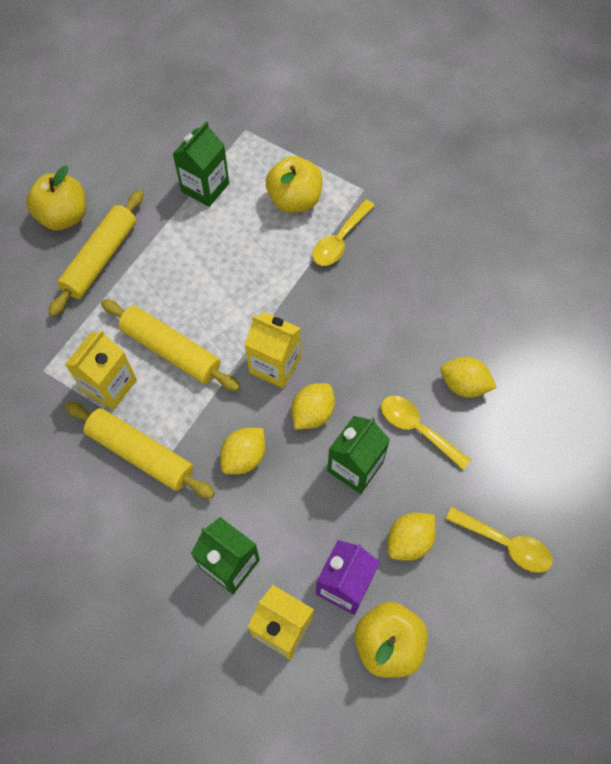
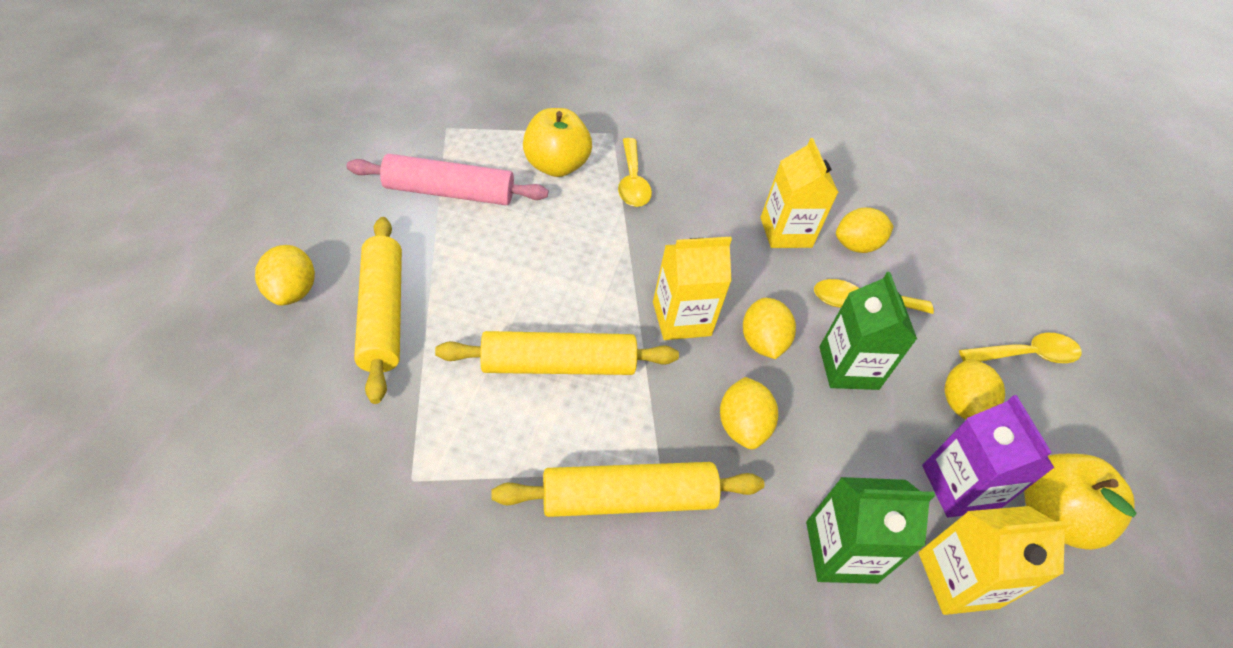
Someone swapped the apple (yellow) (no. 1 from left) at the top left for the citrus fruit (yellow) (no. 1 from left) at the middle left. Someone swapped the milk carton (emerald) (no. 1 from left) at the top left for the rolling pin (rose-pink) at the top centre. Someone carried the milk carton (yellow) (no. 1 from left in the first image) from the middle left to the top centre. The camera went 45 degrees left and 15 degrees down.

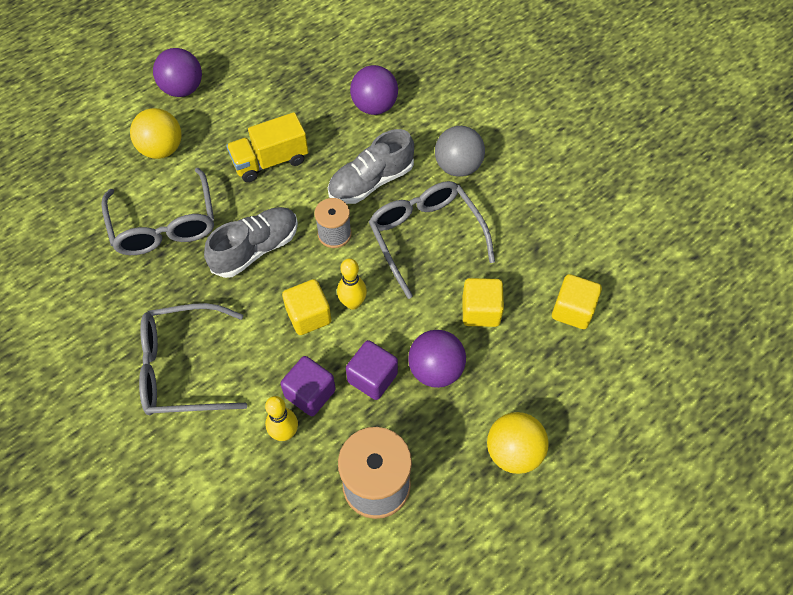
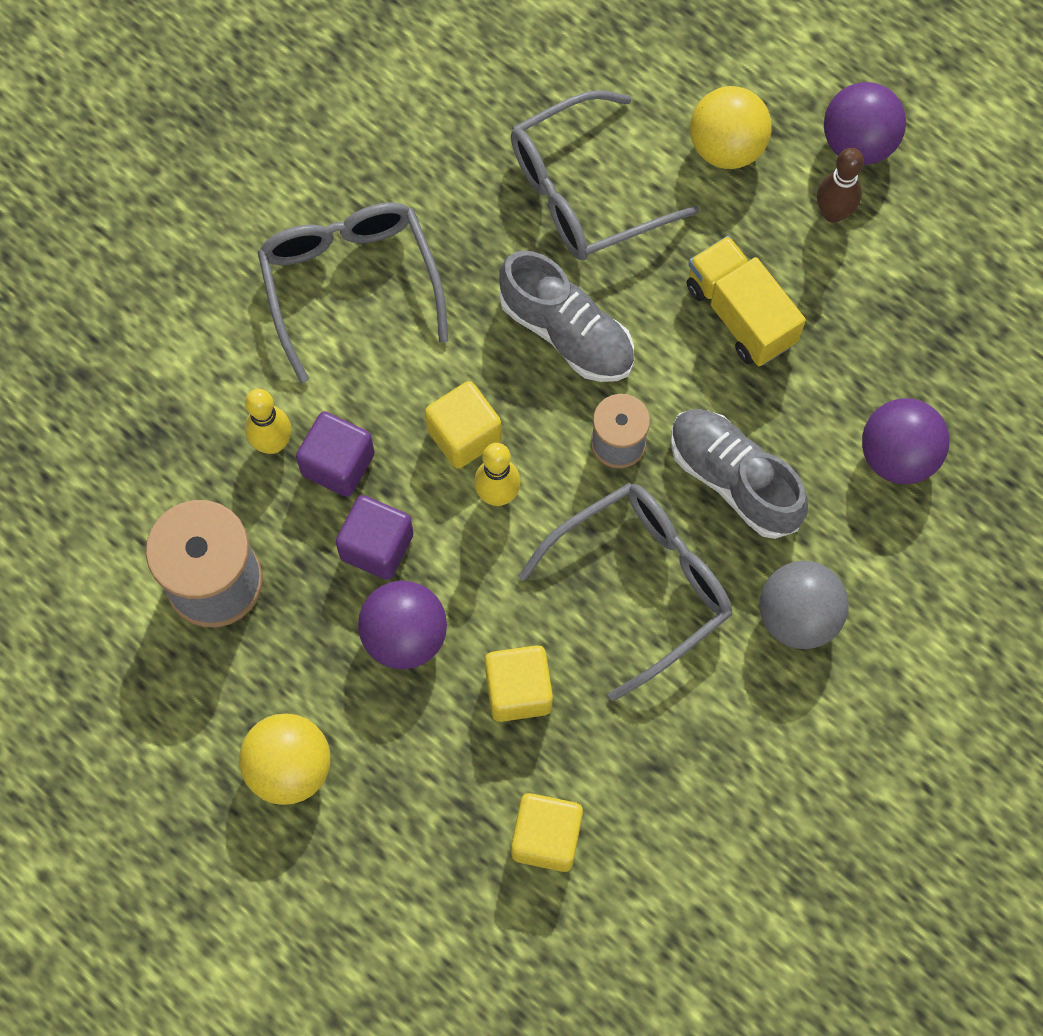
Someone put down the tenpin (brown) at the top right. The camera went 80 degrees right and 10 degrees up.

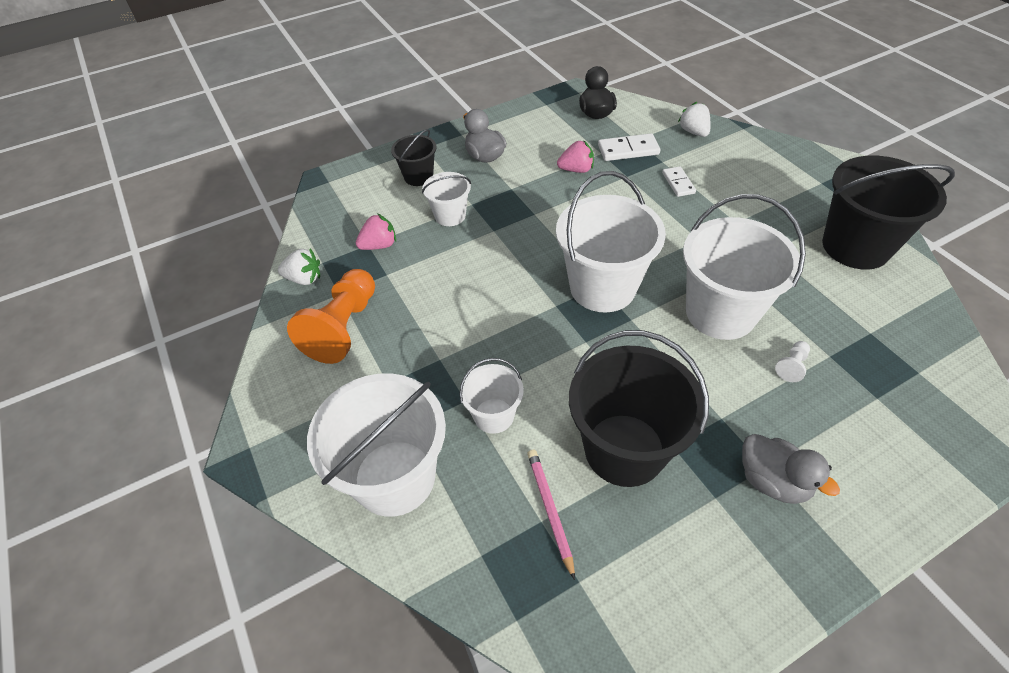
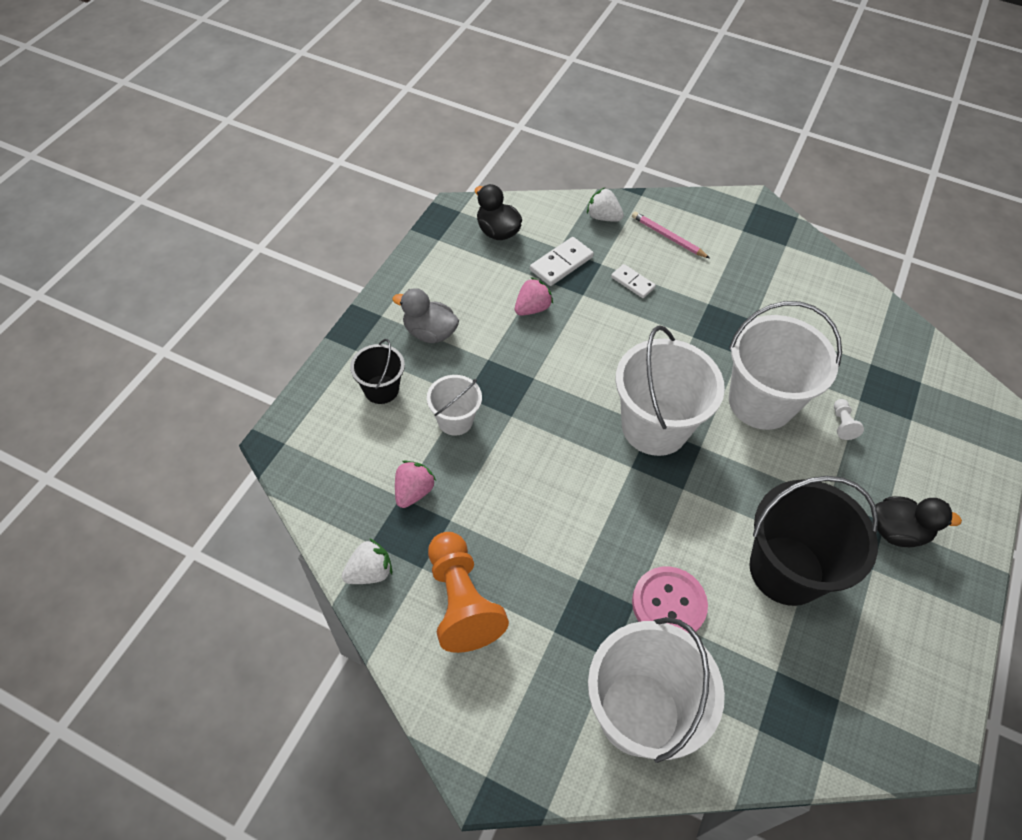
Someone carried the wooden pencil (rose-pink) from the bottom centre to the top centre. Someone swapped the sand bucket (pure white) (no. 3 from left) at the centre for the shirt button (rose-pink) at the bottom centre. Someone repainted the rubber duck (ash-grey) (no. 2 from left) at the bottom right, which became the rubber duck (jet-black) (no. 2 from left) at the middle right. Someone took away the sand bucket (jet-black) (no. 3 from left) at the top right. The camera went 40 degrees left and 5 degrees up.

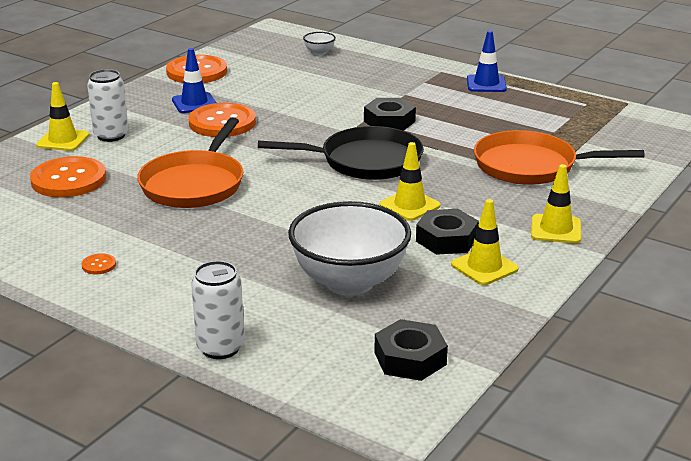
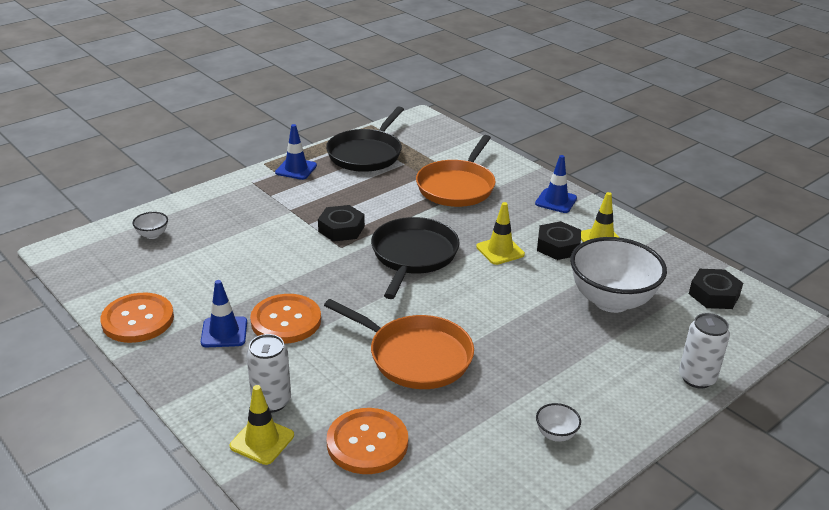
Someone put down the frying pan (jet-black) (no. 1 from left) at the top centre. Someone repainted the road cone (yellow) (no. 4 from left) at the middle right, which became the road cone (royal blue) (no. 3 from left) at the middle right. Someone swapped the shirt button (orange-coloured) (no. 2 from left) at the middle left for the bowl (pure white) (no. 2 from left) at the bottom right. The camera went 75 degrees left and 5 degrees up.

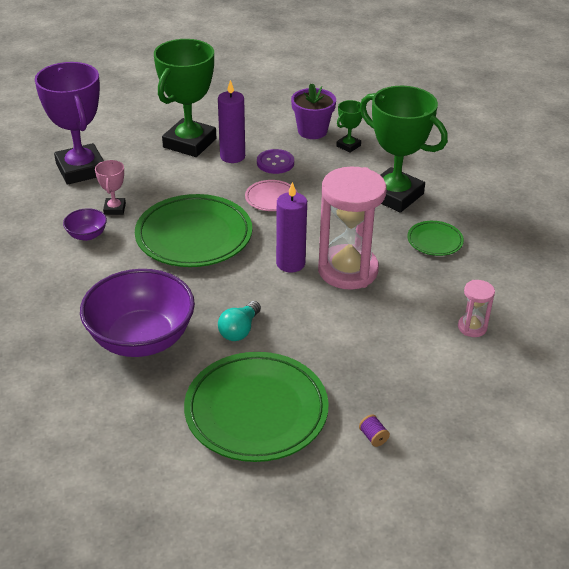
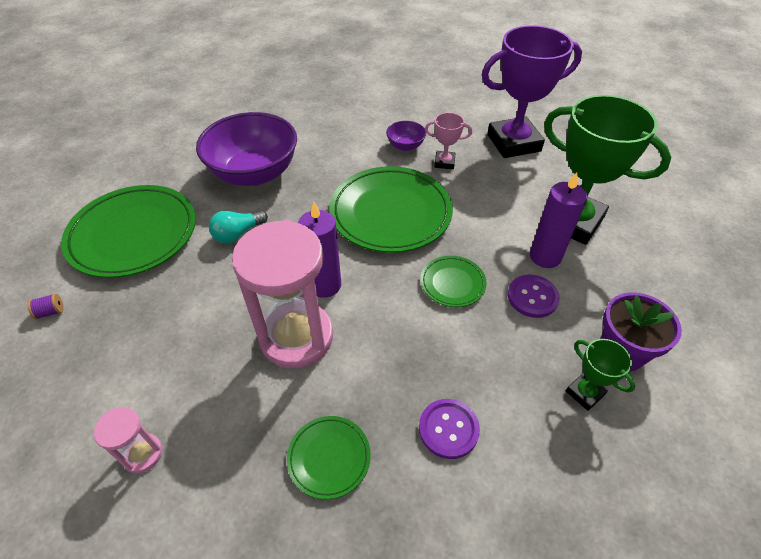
Someone rotated the lightbulb (aqua) at the centre by 75 degrees counterclockwise. Someone swapped the award cup (emerald) (no. 3 from left) at the top right for the shirt button (royal purple) (no. 1 from left) at the bottom centre. Someone repainted the plate (rose-pink) at the centre, which became the plate (emerald) (no. 4 from left) at the centre. The camera went 100 degrees right and 10 degrees up.

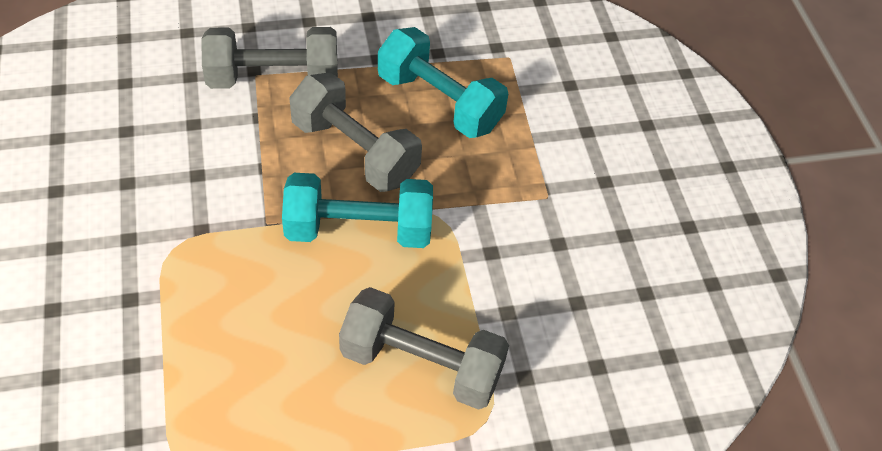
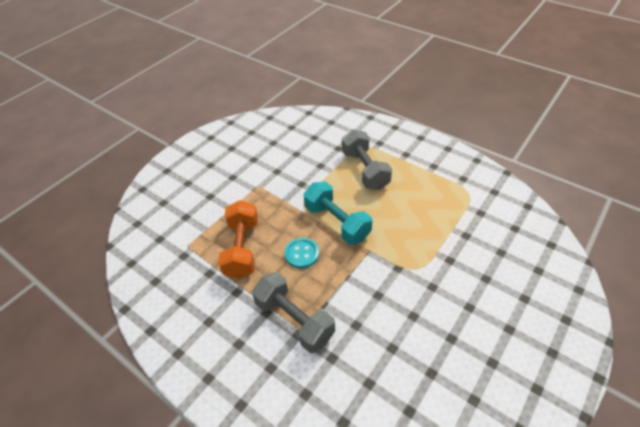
Someone repainted the dumbbell (aqua) (no. 2 from left) at the top centre, which became the dumbbell (orange-coloured) at the centre. Someone swapped the dumbbell (ash-grey) (no. 2 from left) at the top centre for the shirt button (aqua) at the centre. The camera went 125 degrees left and 5 degrees down.

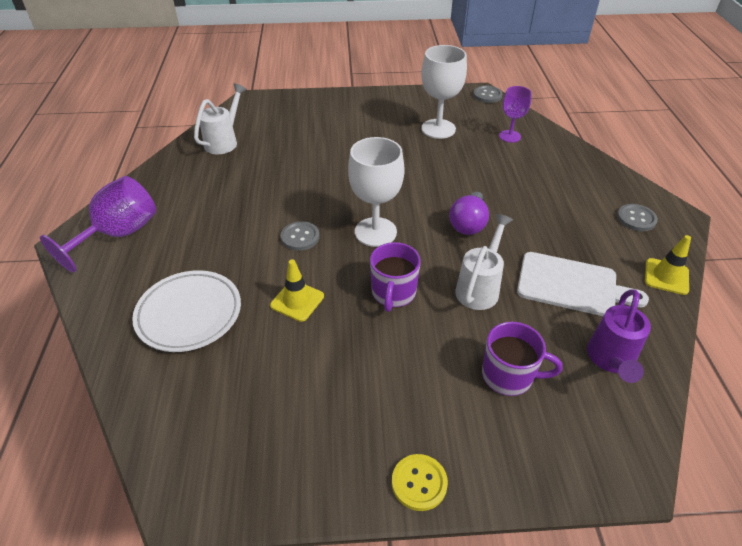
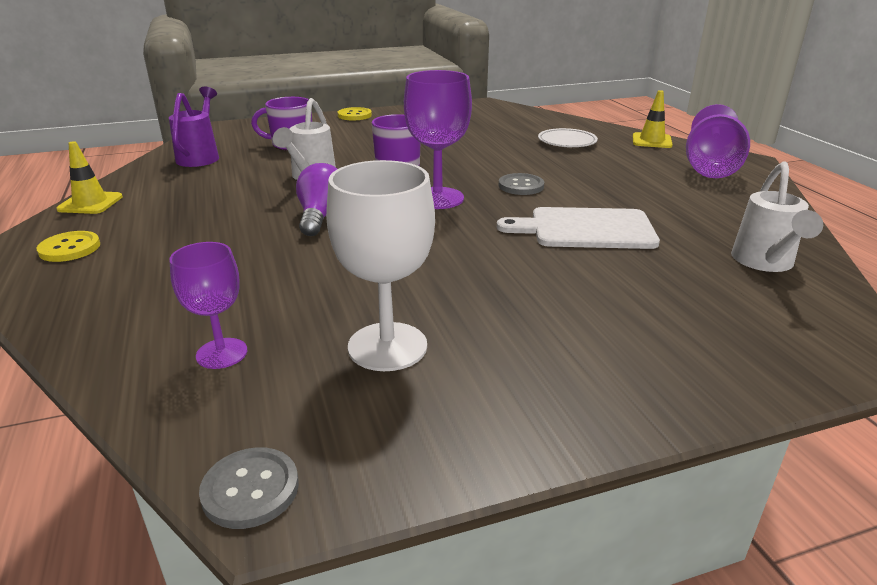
Someone repainted the shirt button (ash-grey) (no. 3 from left) at the middle right, which became the shirt button (yellow) (no. 1 from left) at the middle left. Someone repainted the wine glass (pure white) (no. 1 from left) at the centre, which became the wine glass (royal purple) (no. 2 from left) at the top centre. Someone carried the chopping board (pure white) from the middle right to the centre. Someone scaled the plate (pure white) at the middle left by 0.65. Someone carried the road cone (yellow) (no. 1 from left in the first image) from the centre to the top right. The camera went 165 degrees right and 15 degrees down.

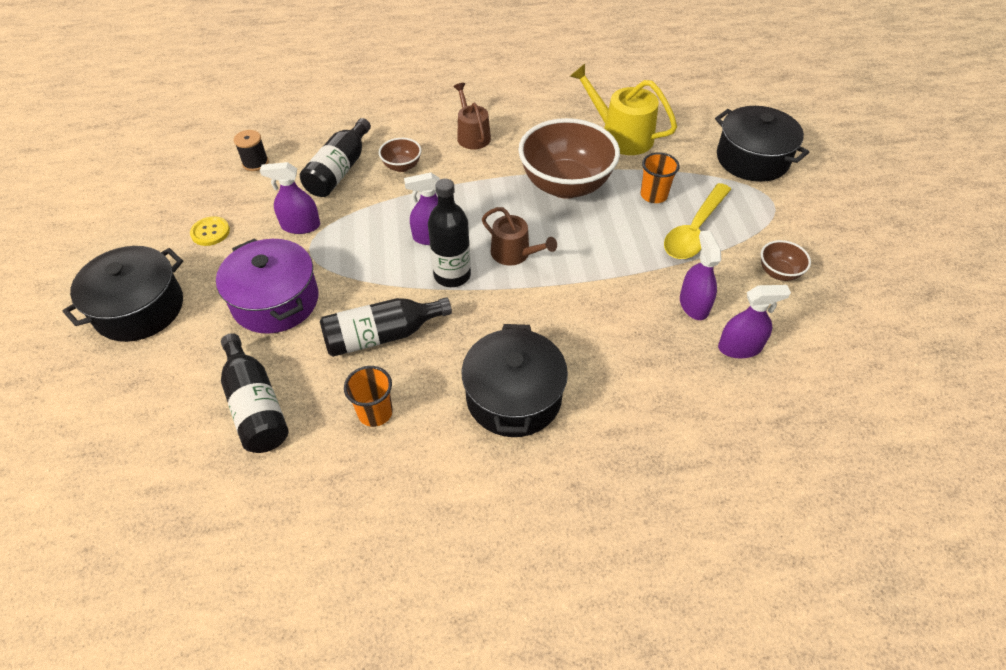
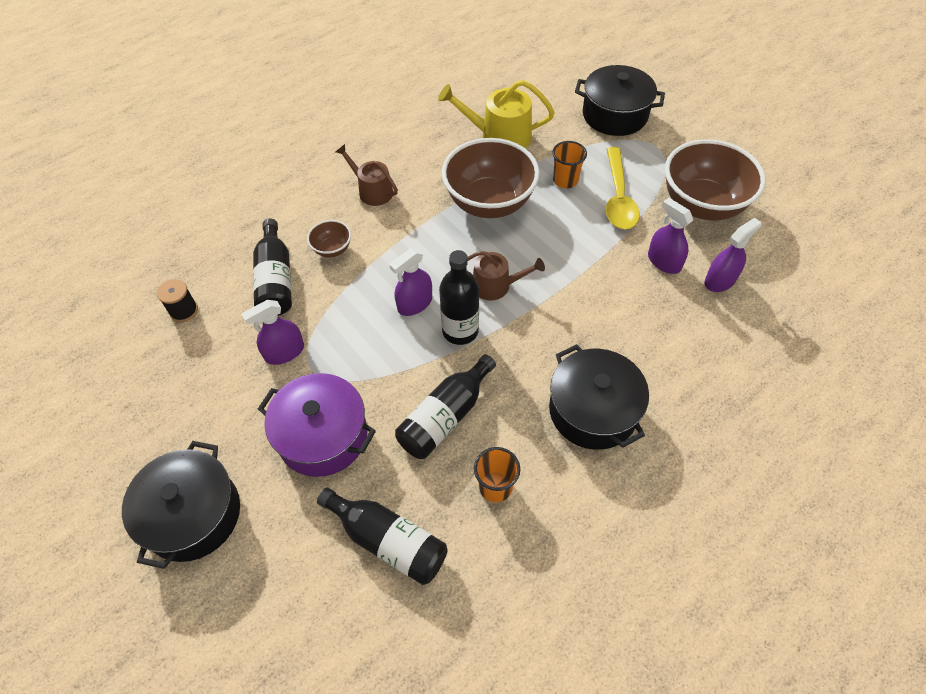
Someone scaled the bowl (brown) (no. 3 from left) at the middle right by 2.25. Someone took away the shirt button (yellow) at the middle left. The camera went 30 degrees left and 5 degrees up.

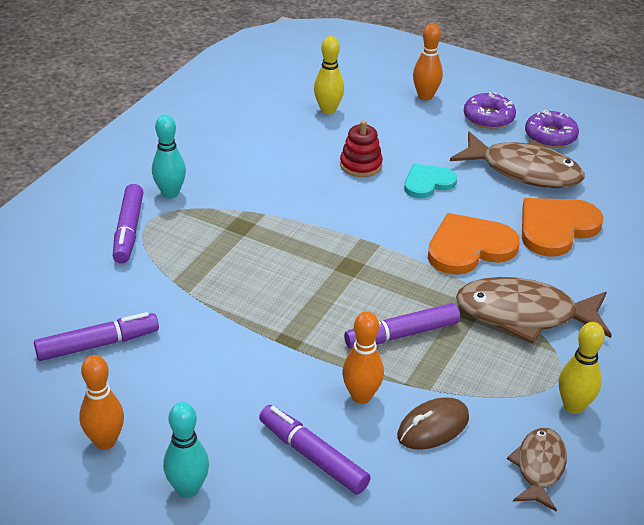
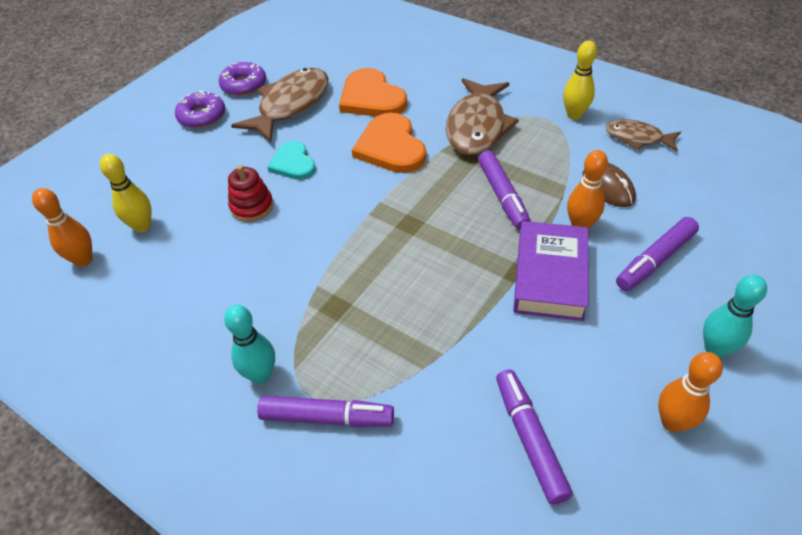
Someone carried the tenpin (orange-coloured) (no. 3 from left in the first image) from the top centre to the middle left. Someone put down the hardcover (royal purple) at the middle right. The camera went 80 degrees left and 10 degrees up.

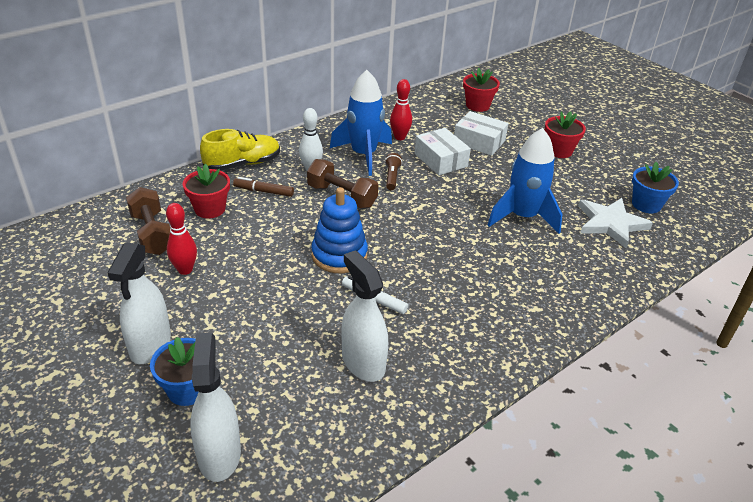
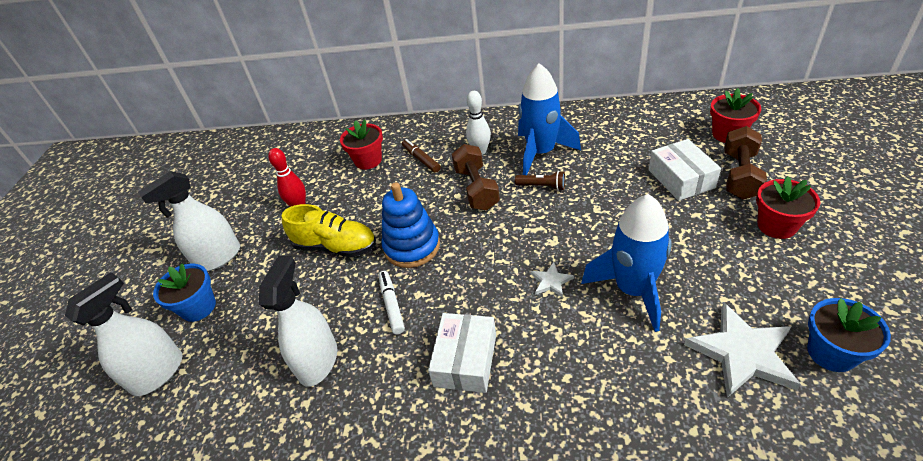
Someone carried the sneaker (yellow) from the top left to the centre. Someone carried the package (pure white) (no. 1 from left) from the top centre to the bottom centre. Someone rotated the pocket torch (brown) at the centre by 60 degrees clockwise. Someone put down the star (pure white) (no. 1 from left) at the centre. Someone carried the dumbbell (brown) (no. 1 from left in the first image) from the middle left to the middle right. Someone took away the tenpin (crimson) (no. 2 from left) at the top centre. The camera went 50 degrees right and 5 degrees up.

